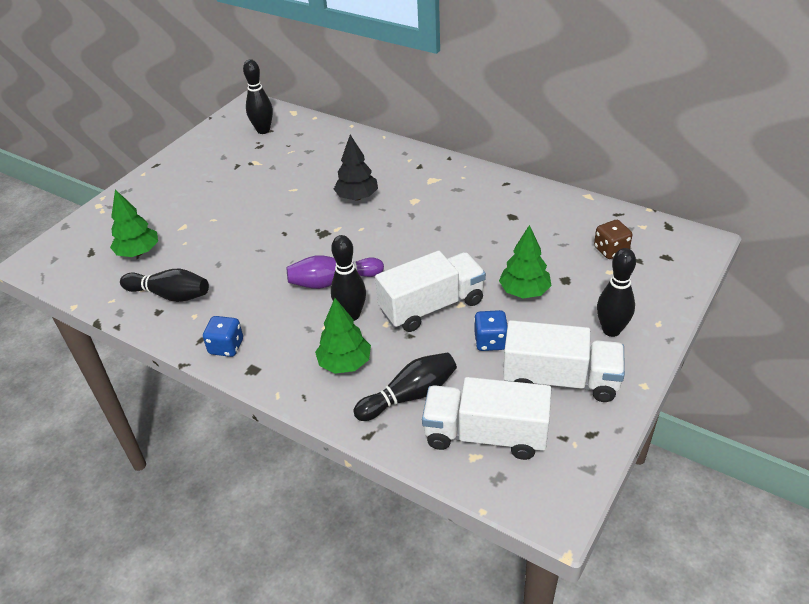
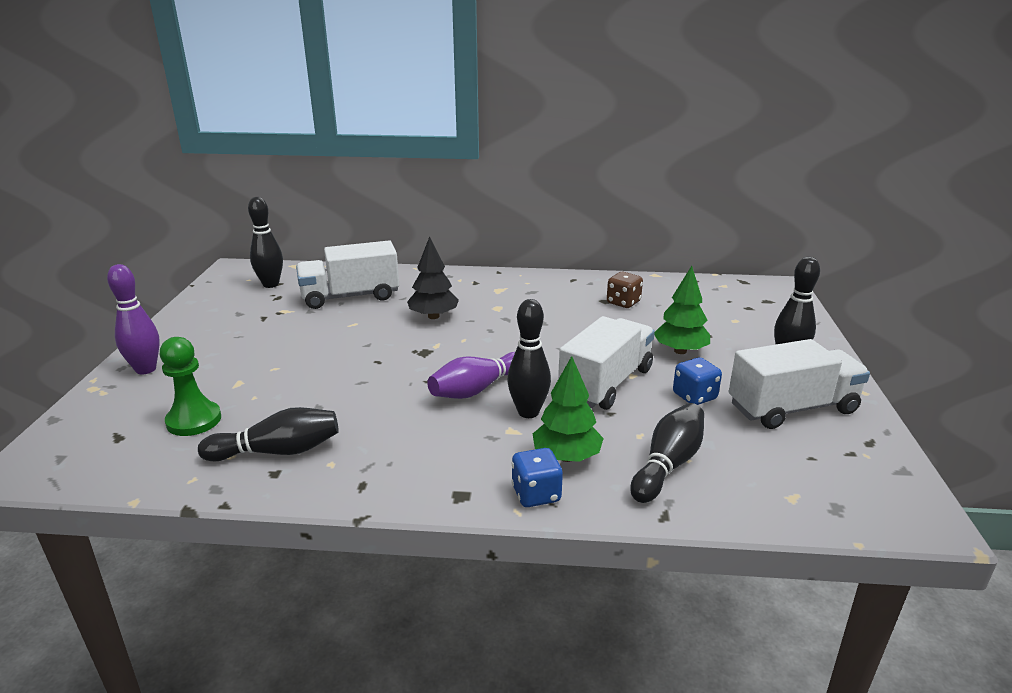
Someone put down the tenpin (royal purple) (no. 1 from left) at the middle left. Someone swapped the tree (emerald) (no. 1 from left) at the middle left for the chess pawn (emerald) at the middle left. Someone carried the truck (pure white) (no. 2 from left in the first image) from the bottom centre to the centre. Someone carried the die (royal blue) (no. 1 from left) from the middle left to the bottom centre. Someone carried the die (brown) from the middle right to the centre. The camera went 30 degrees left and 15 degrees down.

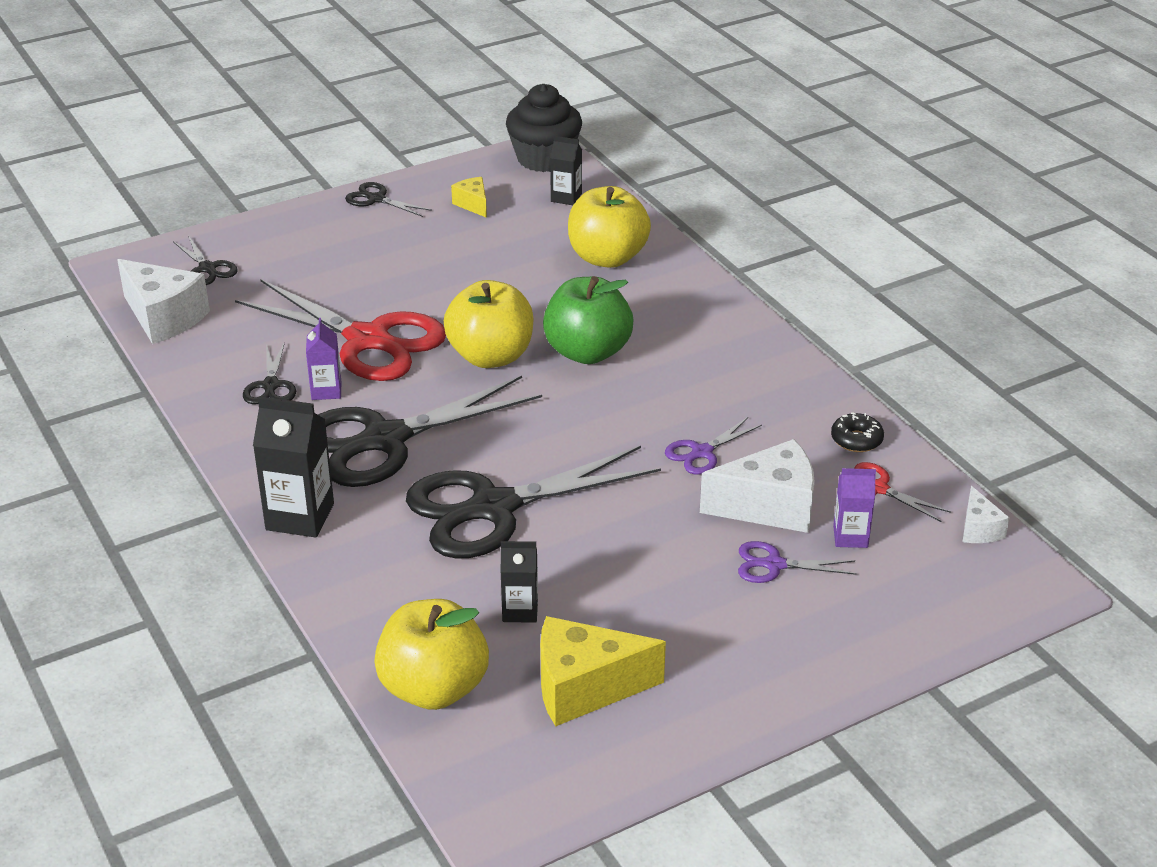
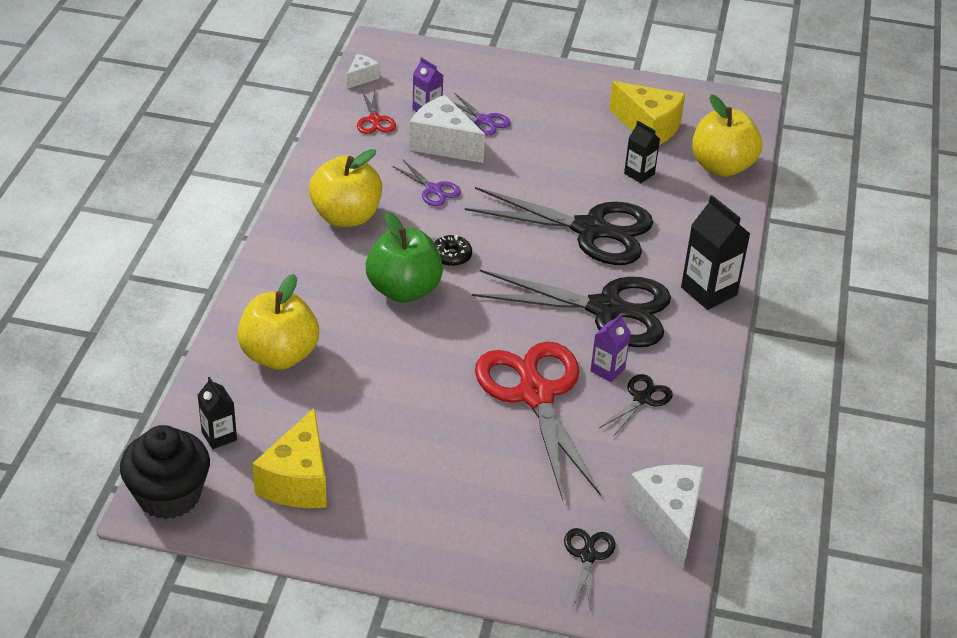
Someone scaled the cheese wedge (yellow) (no. 1 from left) at the top centre by 1.94. Someone carried the apple (yellow) (no. 2 from left) from the centre to the top centre. Someone rotated the pair of scissors (royal purple) (no. 1 from left) at the centre by 45 degrees clockwise. Someone carried the doughnut (jet-black) from the middle right to the centre. Someone took away the pair of scissors (jet-black) (no. 3 from left) at the top centre. The camera went 140 degrees left and 5 degrees up.

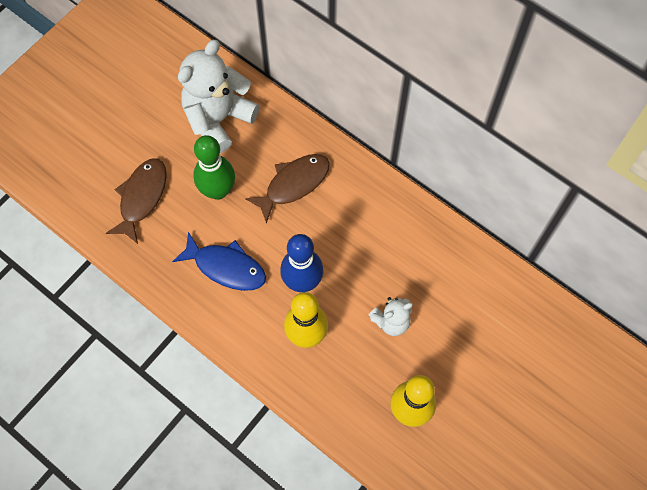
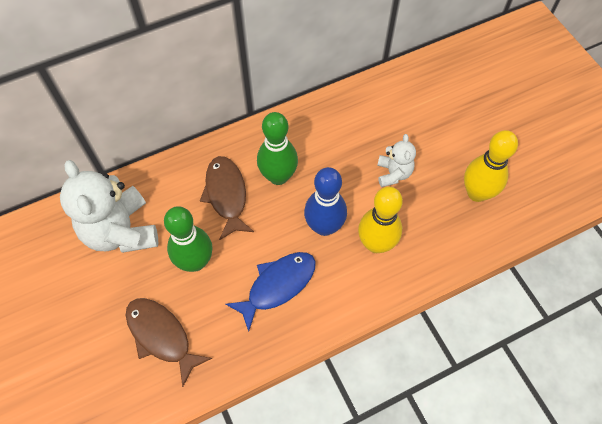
Someone put down the tenpin (emerald) (no. 2 from left) at the centre. The camera went 65 degrees left and 5 degrees down.

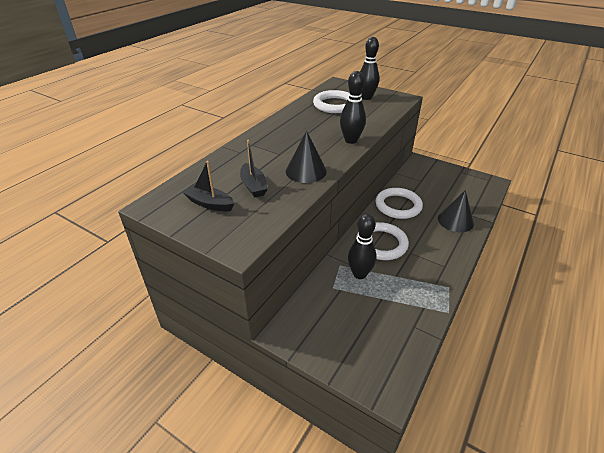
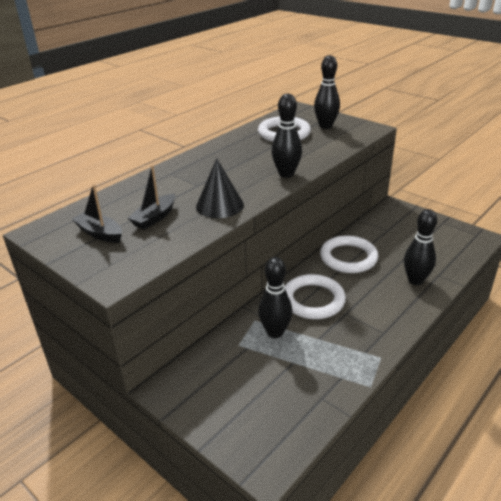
Someone rotated the toy boat (jet-black) (no. 2 from left) at the centre by 45 degrees clockwise. Someone swapped the cone shape (jet-black) (no. 2 from left) at the middle right for the tenpin (jet-black) (no. 4 from left) at the middle right. The camera went 10 degrees right and 5 degrees down.

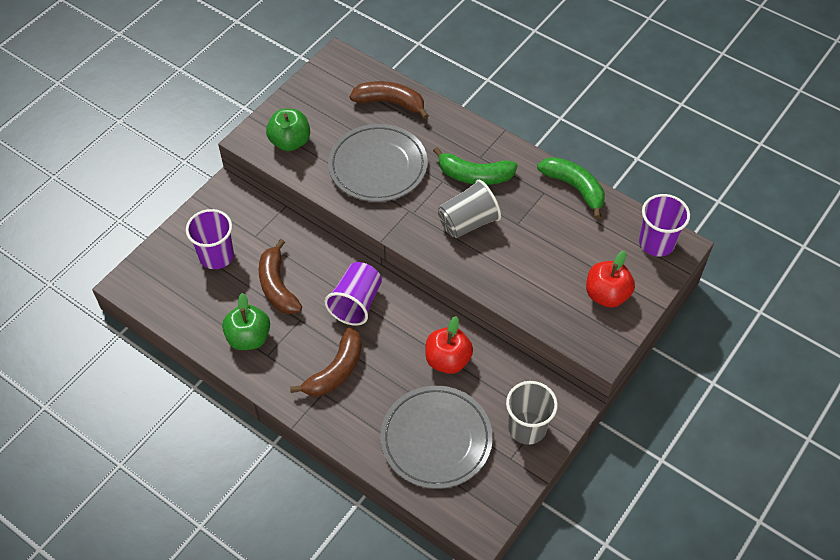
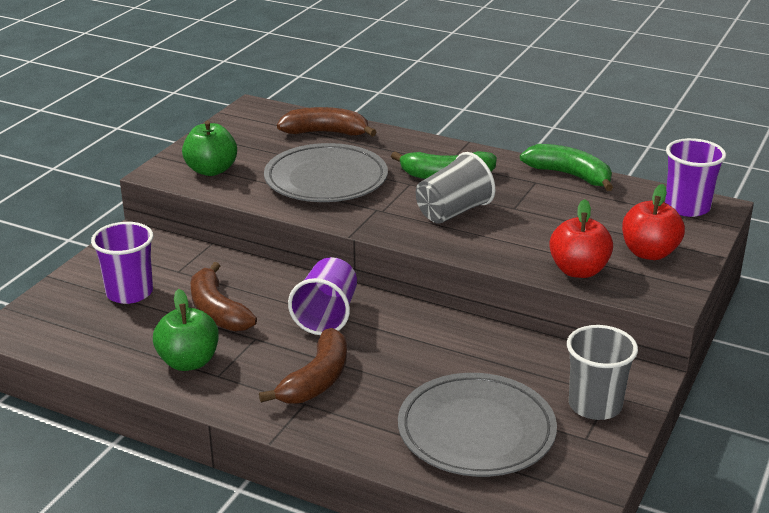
Someone carried the apple (crimson) (no. 1 from left) from the centre to the middle right. The camera went 10 degrees left and 25 degrees down.

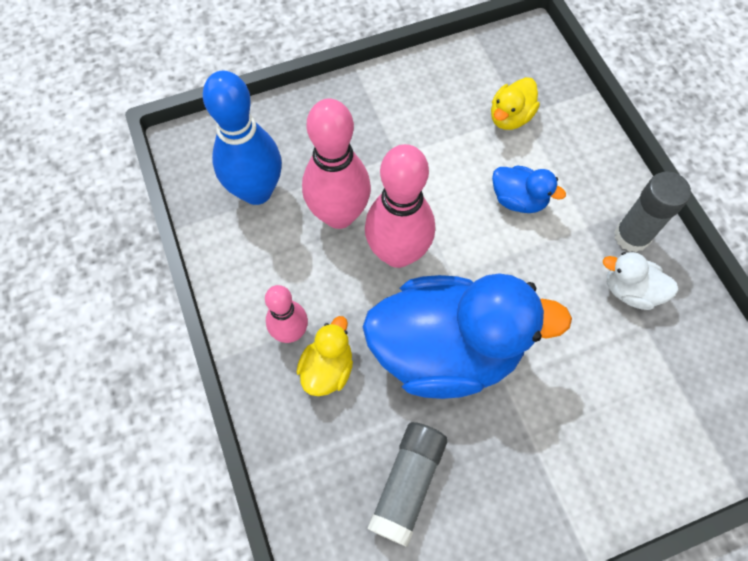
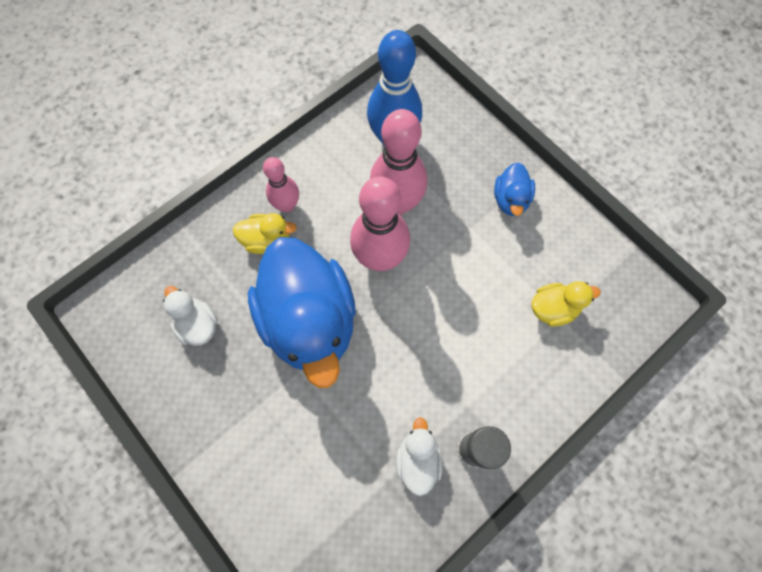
Someone swapped the glue (ash-grey) (no. 1 from left) at the bottom centre for the rubber duck (pure white) (no. 1 from left) at the middle left. Someone carried the rubber duck (royal blue) (no. 2 from left) from the middle right to the top right. Someone rotated the rubber duck (yellow) (no. 2 from left) at the top right by 150 degrees clockwise. The camera went 70 degrees right and 5 degrees up.

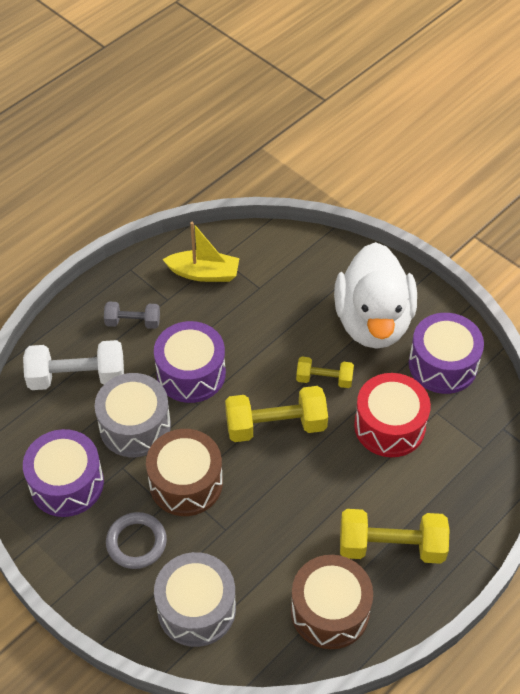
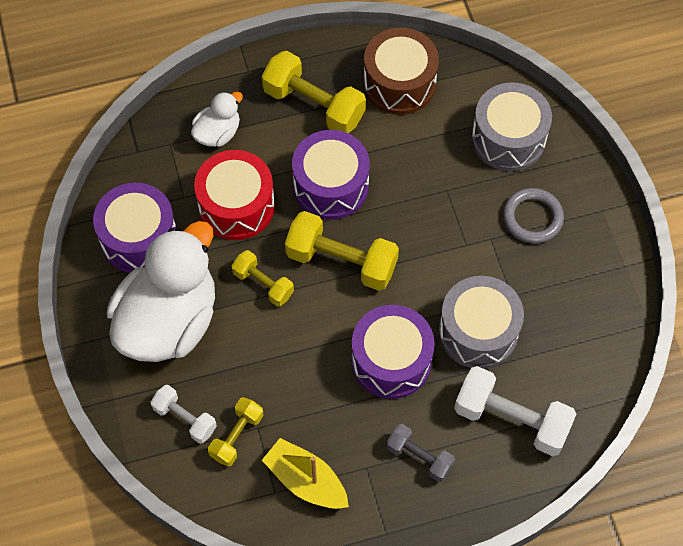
Someone put down the dumbbell (pure white) (no. 1 from left) at the bottom left. Someone put down the rubber duck (pure white) (no. 2 from left) at the top left. Someone put down the dumbbell (yellow) (no. 1 from left) at the bottom centre. Someone carried the snare drum (royal purple) (no. 1 from left in the first image) from the bottom left to the top centre. Someone took away the snare drum (brown) (no. 1 from left) at the bottom centre. The camera went 150 degrees left and 10 degrees up.

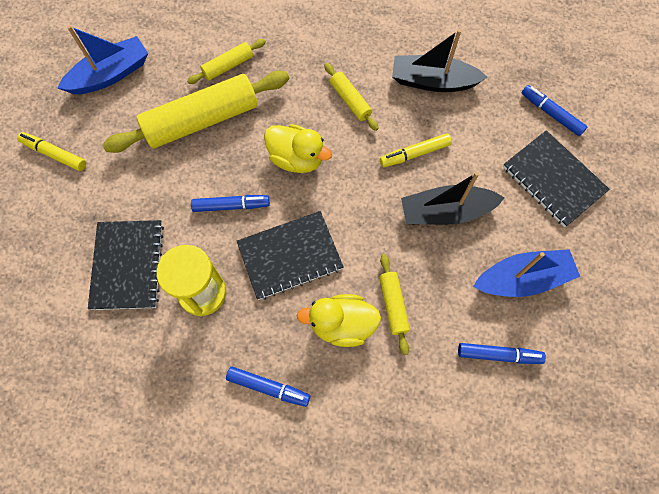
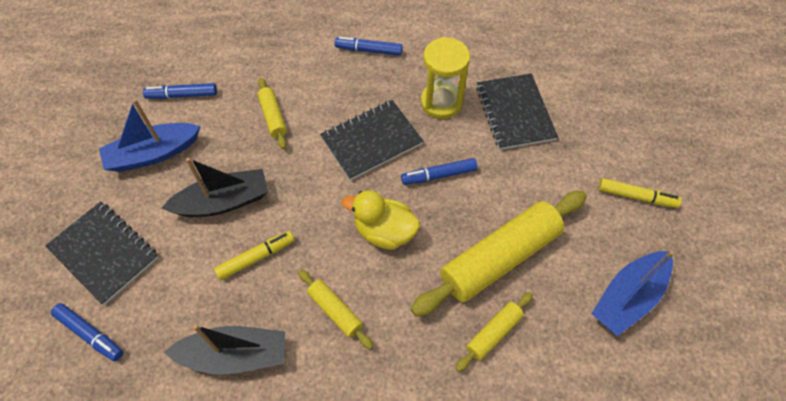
Someone took away the rubber duck (yellow) (no. 2 from left) at the centre. The camera went 170 degrees right and 10 degrees down.

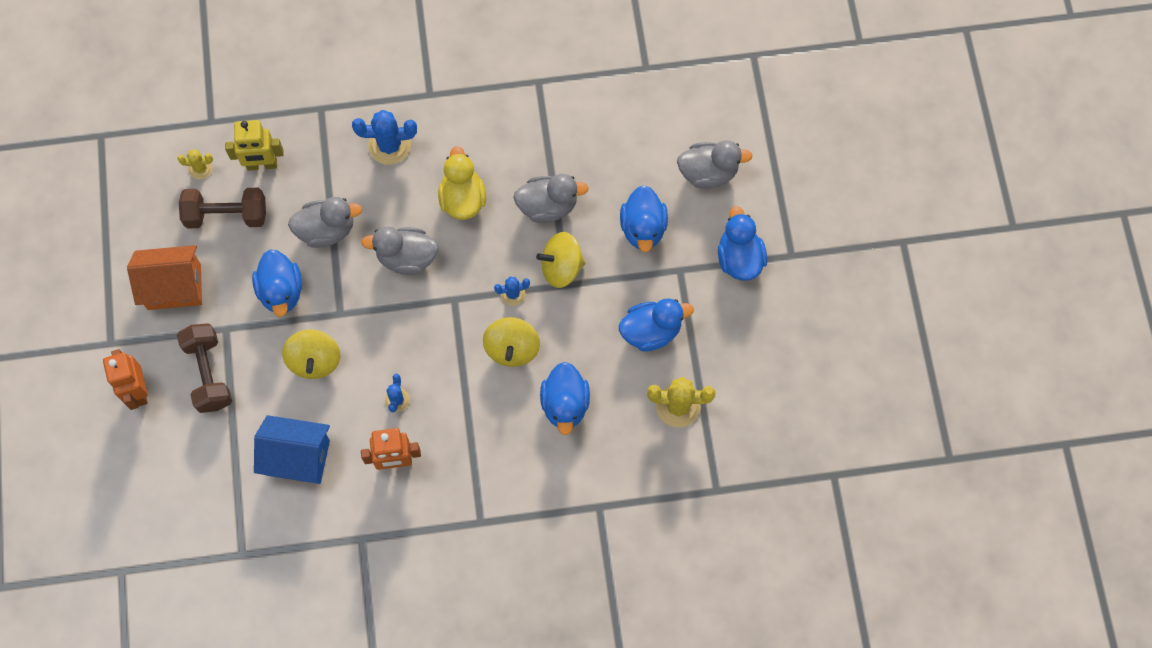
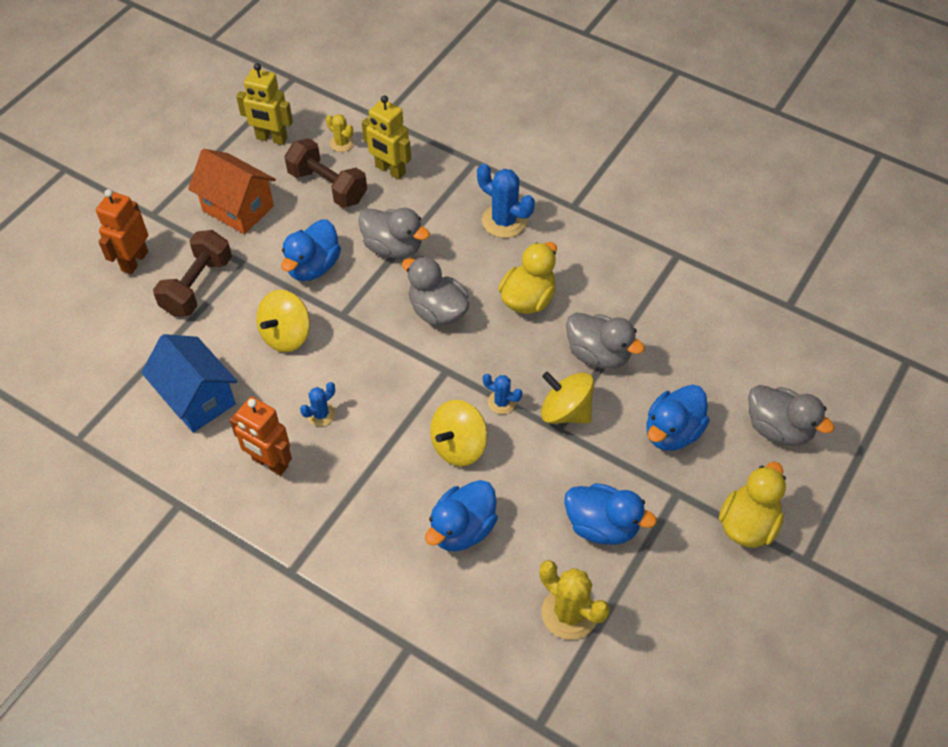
Someone put down the robot figure (yellow) (no. 1 from left) at the top left. Someone repainted the rubber duck (royal blue) (no. 5 from left) at the centre, which became the rubber duck (yellow) (no. 2 from left) at the bottom right. The camera went 40 degrees right and 15 degrees down.

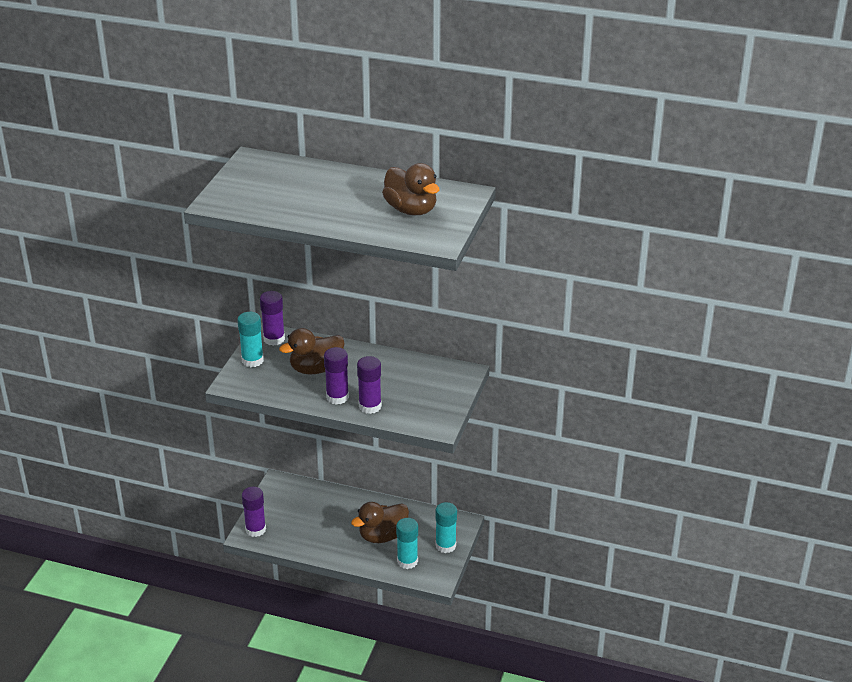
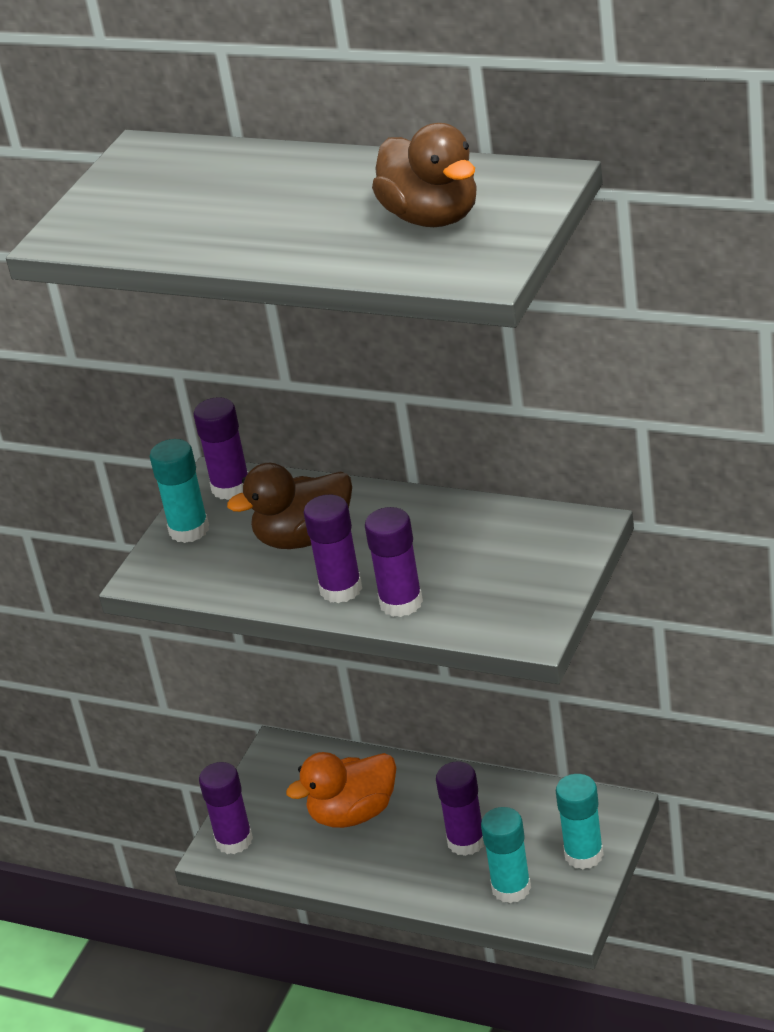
Someone put down the rubber duck (orange-coloured) at the bottom centre. Someone swapped the rubber duck (brown) (no. 2 from left) at the bottom centre for the glue (royal purple) (no. 5 from left) at the bottom centre. The camera went 10 degrees right and 0 degrees up.

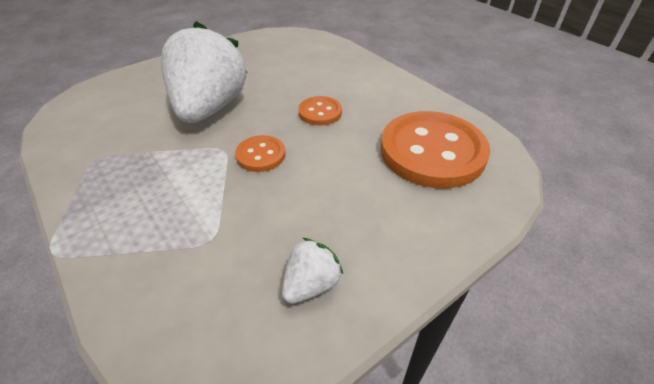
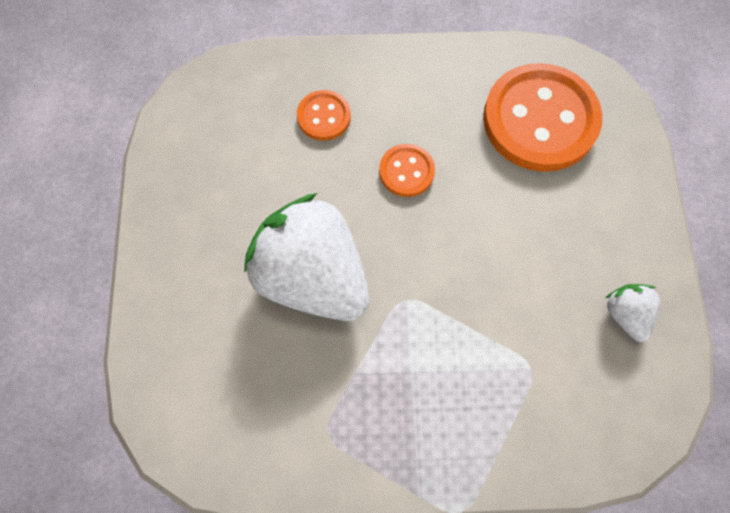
Someone carried the shirt button (orange-coloured) (no. 1 from left) from the centre to the top centre. The camera went 55 degrees left and 25 degrees up.

